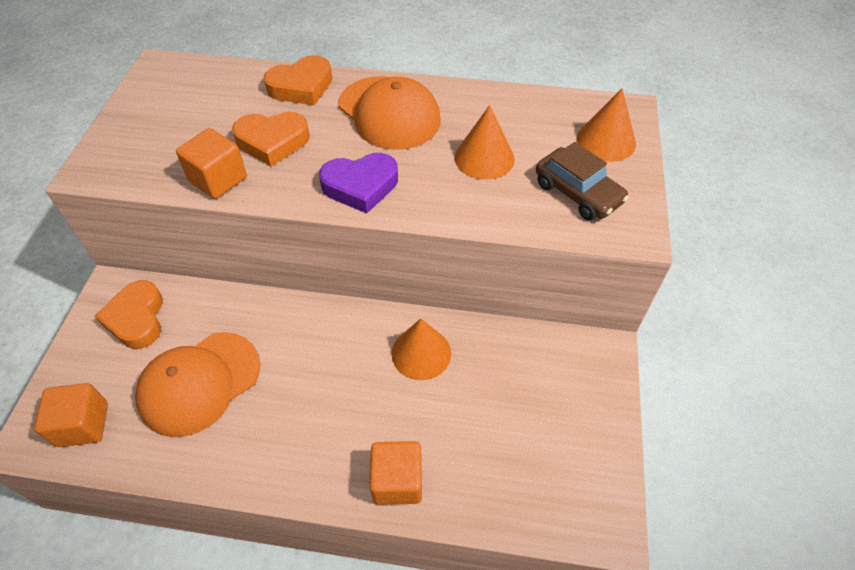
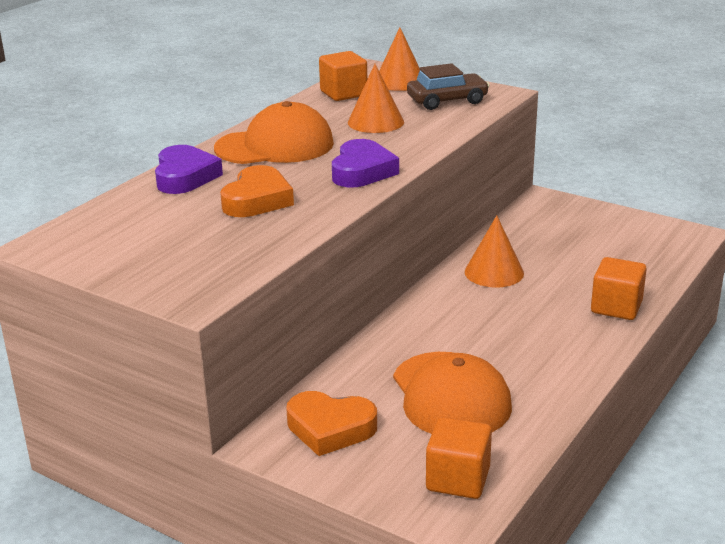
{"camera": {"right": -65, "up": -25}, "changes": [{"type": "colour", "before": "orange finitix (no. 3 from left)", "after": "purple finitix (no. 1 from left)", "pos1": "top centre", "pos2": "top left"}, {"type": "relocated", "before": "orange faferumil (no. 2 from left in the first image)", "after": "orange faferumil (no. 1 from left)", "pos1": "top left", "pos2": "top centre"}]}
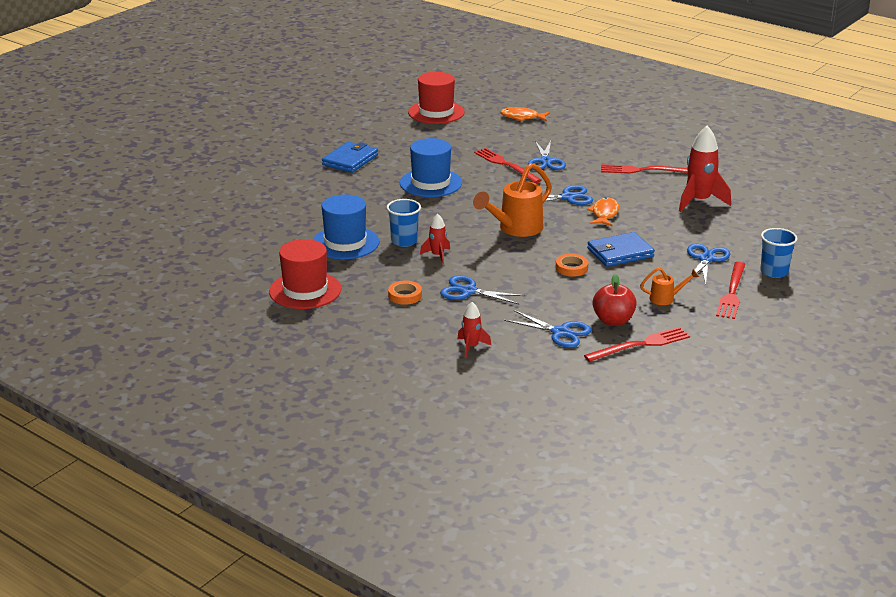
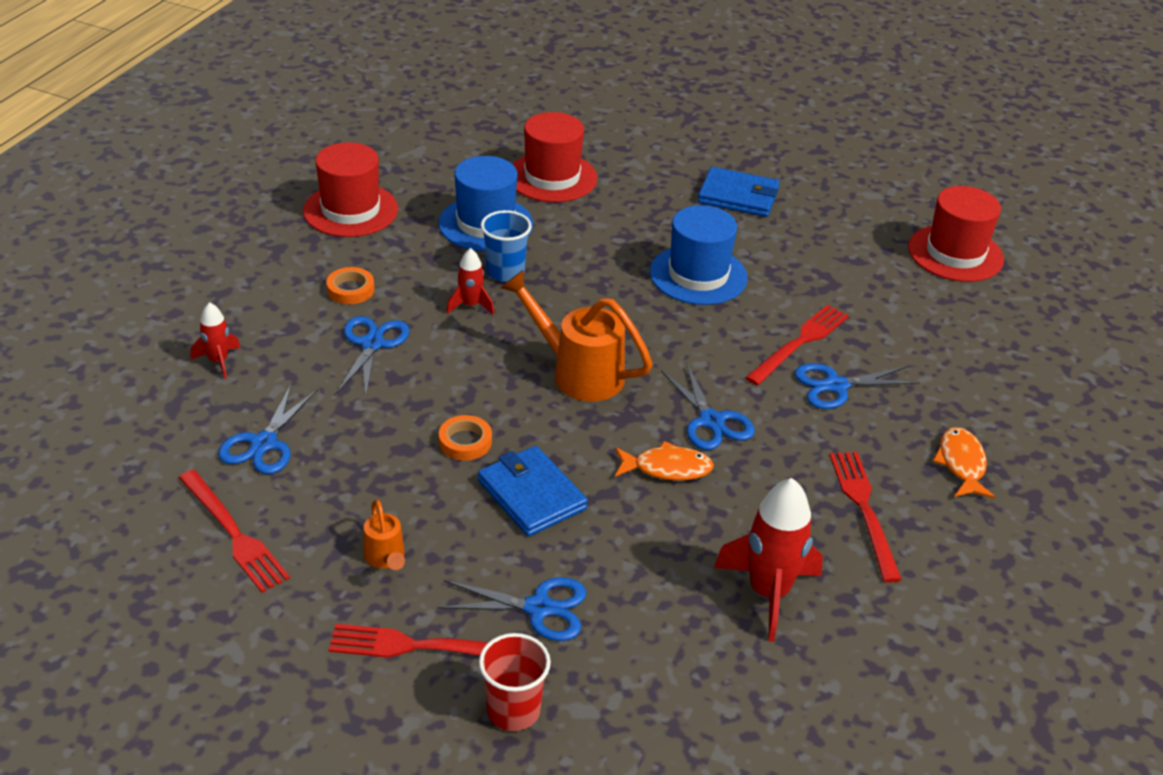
{"camera": {"right": 75, "up": 10}, "changes": [{"type": "colour", "before": "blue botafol (no. 2 from left)", "after": "red botafol", "pos1": "middle right", "pos2": "bottom centre"}, {"type": "appeared", "after": "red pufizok (no. 2 from left)", "pos2": "top centre"}, {"type": "relocated", "before": "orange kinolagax (no. 1 from left in the first image)", "after": "orange kinolagax (no. 2 from left)", "pos1": "top centre", "pos2": "middle right"}, {"type": "missing", "before": "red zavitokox", "pos1": "middle right"}]}
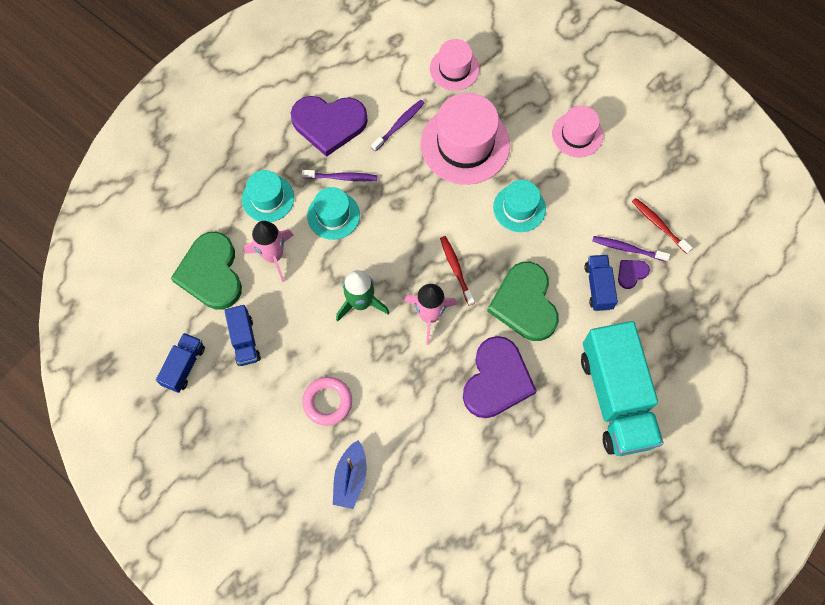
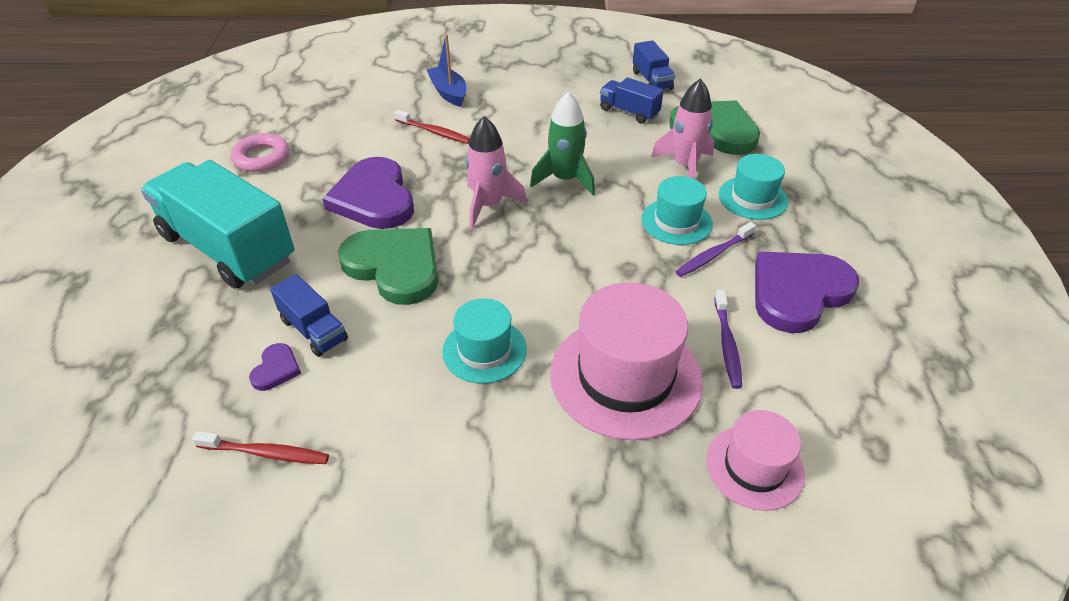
{"camera": {"right": 140, "up": -25}, "changes": [{"type": "relocated", "before": "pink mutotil", "pos1": "centre", "pos2": "top left"}, {"type": "relocated", "before": "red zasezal (no. 1 from left in the first image)", "after": "red zasezal (no. 2 from left)", "pos1": "centre", "pos2": "top centre"}, {"type": "missing", "before": "pink pufizok (no. 3 from left)", "pos1": "top right"}, {"type": "missing", "before": "purple zasezal (no. 3 from left)", "pos1": "middle right"}]}
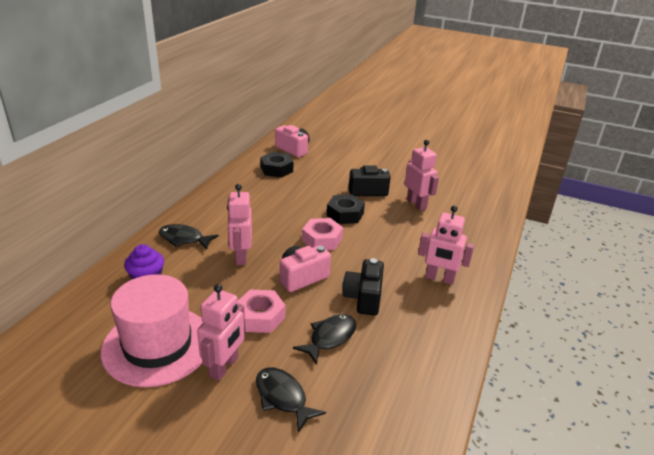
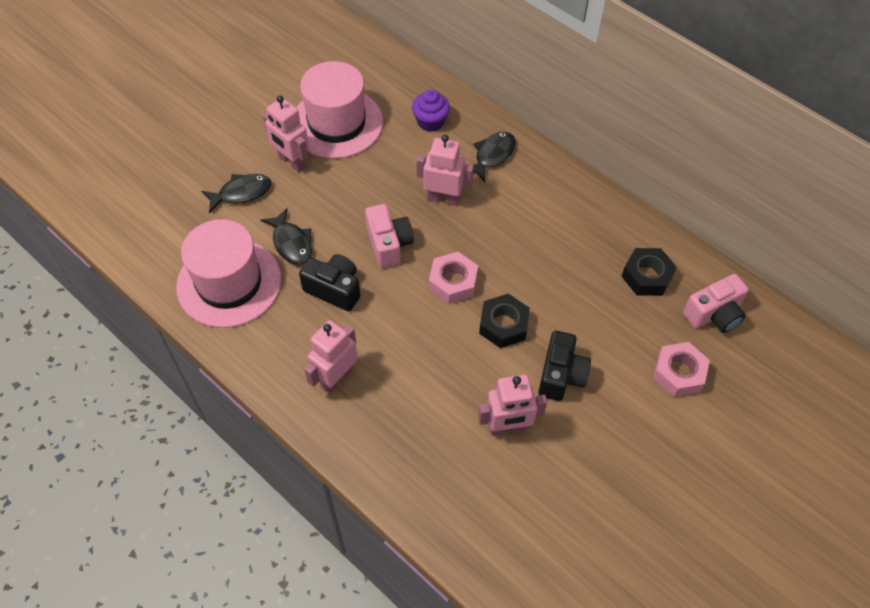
{"camera": {"right": 110, "up": 25}, "changes": [{"type": "appeared", "after": "pink pufizok (no. 1 from left)", "pos2": "middle left"}, {"type": "relocated", "before": "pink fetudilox (no. 1 from left in the first image)", "after": "pink fetudilox (no. 2 from left)", "pos1": "bottom centre", "pos2": "middle right"}]}
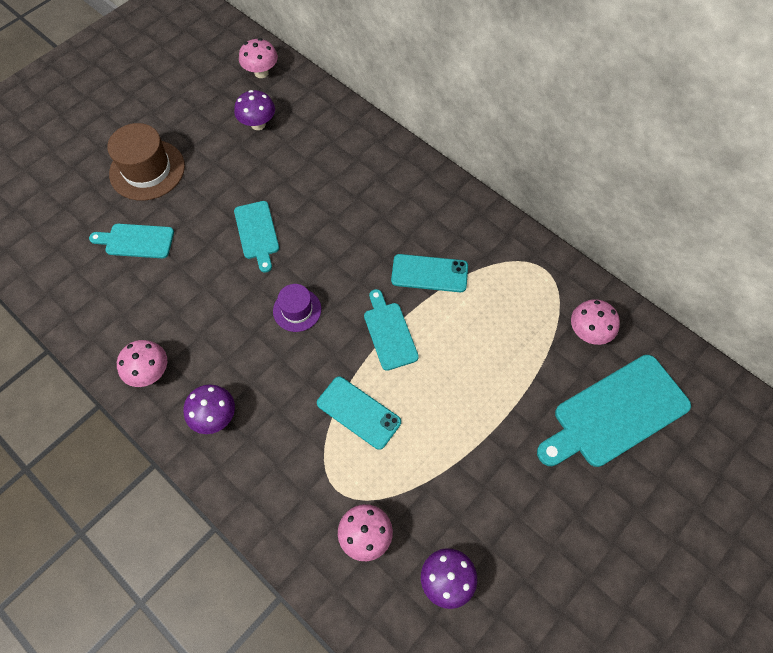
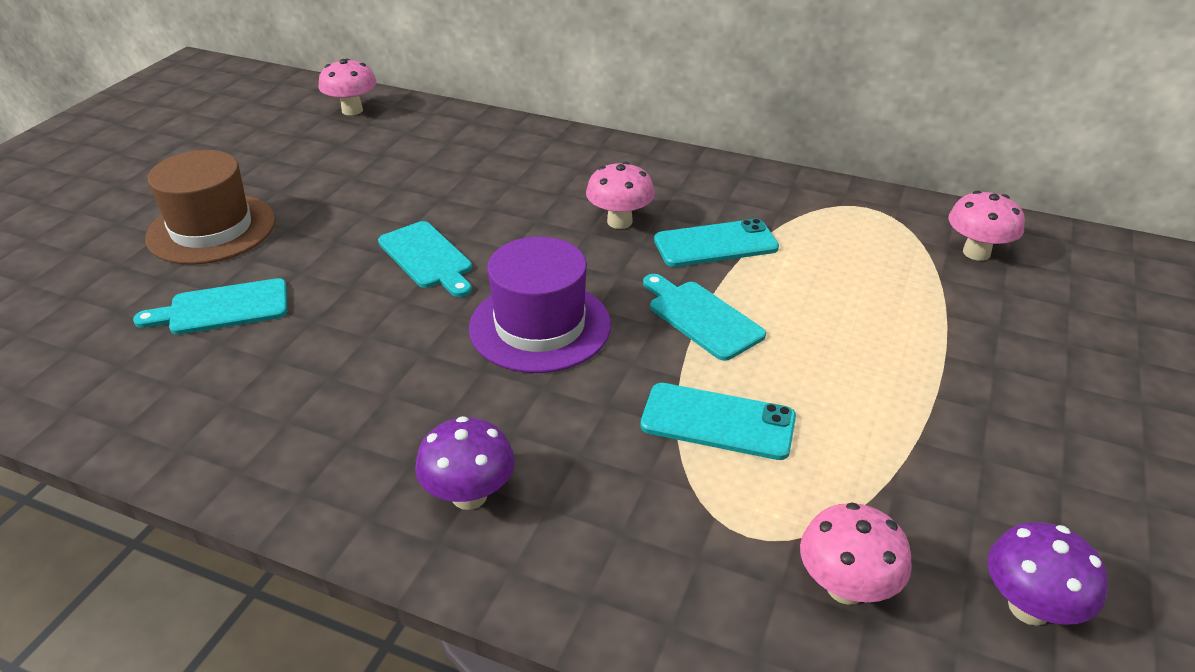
{"camera": {"right": -20, "up": -25}, "changes": [{"type": "size", "before": "purple pufizok", "pos1": "centre", "pos2": "centre", "scale": 1.72}, {"type": "relocated", "before": "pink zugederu (no. 1 from left in the first image)", "after": "pink zugederu (no. 2 from left)", "pos1": "middle left", "pos2": "top centre"}, {"type": "missing", "before": "purple zugederu (no. 2 from left)", "pos1": "top left"}, {"type": "missing", "before": "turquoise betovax (no. 4 from left)", "pos1": "middle right"}]}
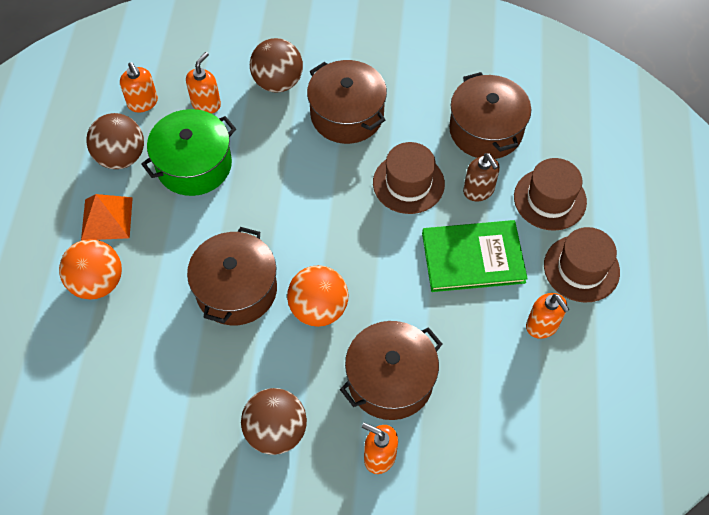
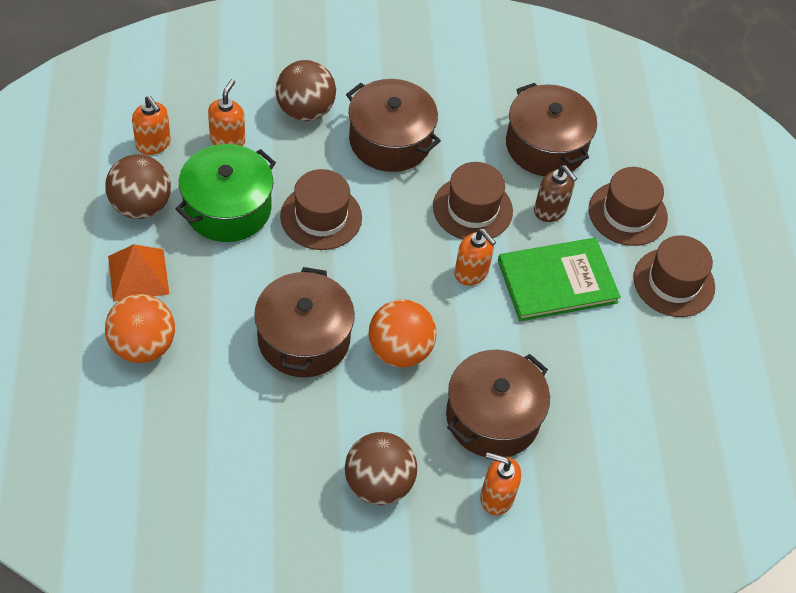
{"camera": {"right": -15, "up": -5}, "changes": [{"type": "appeared", "after": "brown pufizok (no. 1 from left)", "pos2": "centre"}, {"type": "relocated", "before": "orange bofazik (no. 4 from left in the first image)", "after": "orange bofazik (no. 3 from left)", "pos1": "middle right", "pos2": "centre"}]}
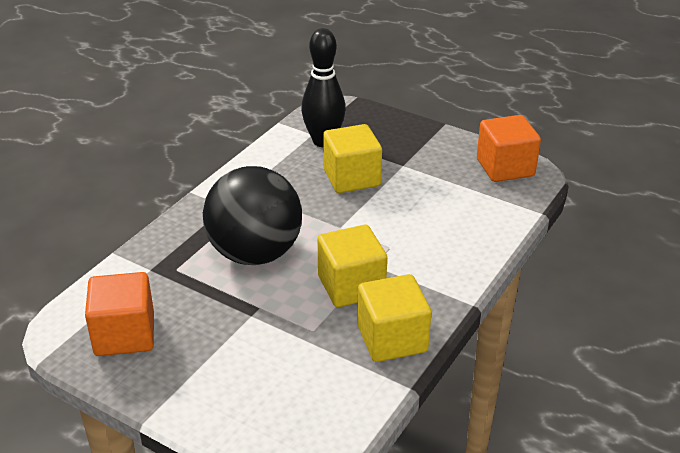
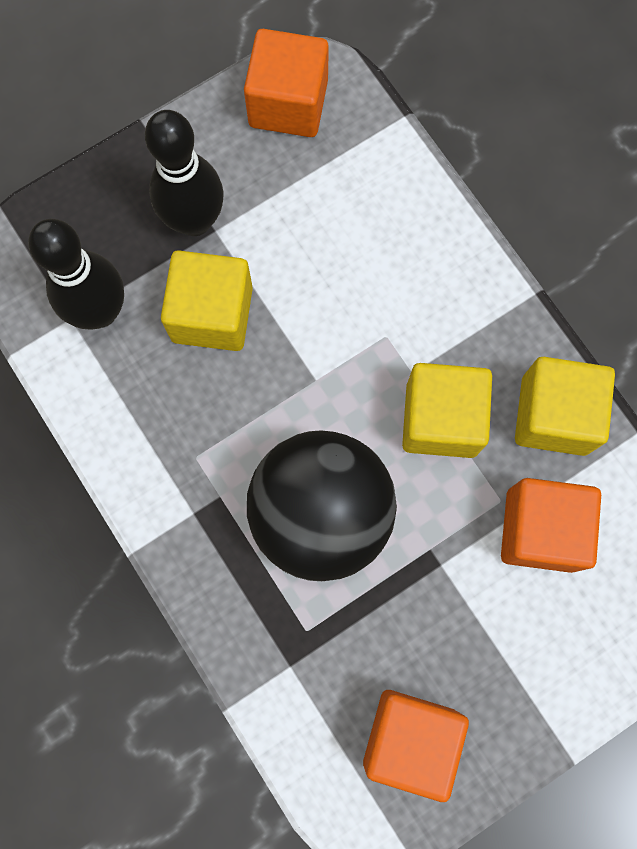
{"camera": {"right": -65, "up": 40}, "changes": [{"type": "appeared", "after": "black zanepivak (no. 2 from left)", "pos2": "top left"}, {"type": "appeared", "after": "orange faferumil (no. 3 from left)", "pos2": "middle right"}]}
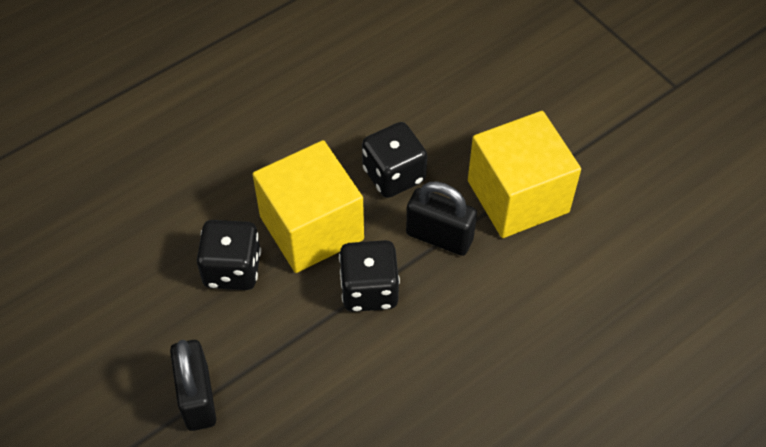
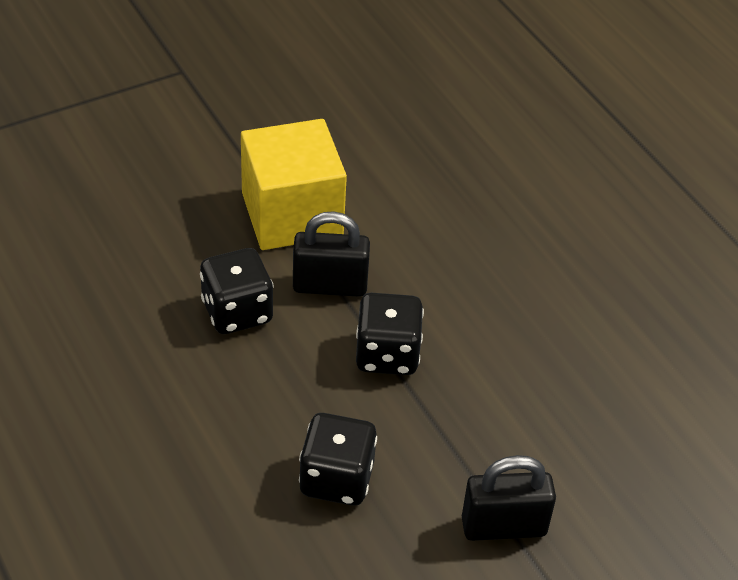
{"camera": {"right": -85, "up": -10}, "changes": [{"type": "spun", "before": "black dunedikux (no. 2 from left in the first image)", "pos1": "centre", "pos2": "centre", "turn": 60}, {"type": "missing", "before": "yellow faferumil (no. 1 from left)", "pos1": "centre"}]}
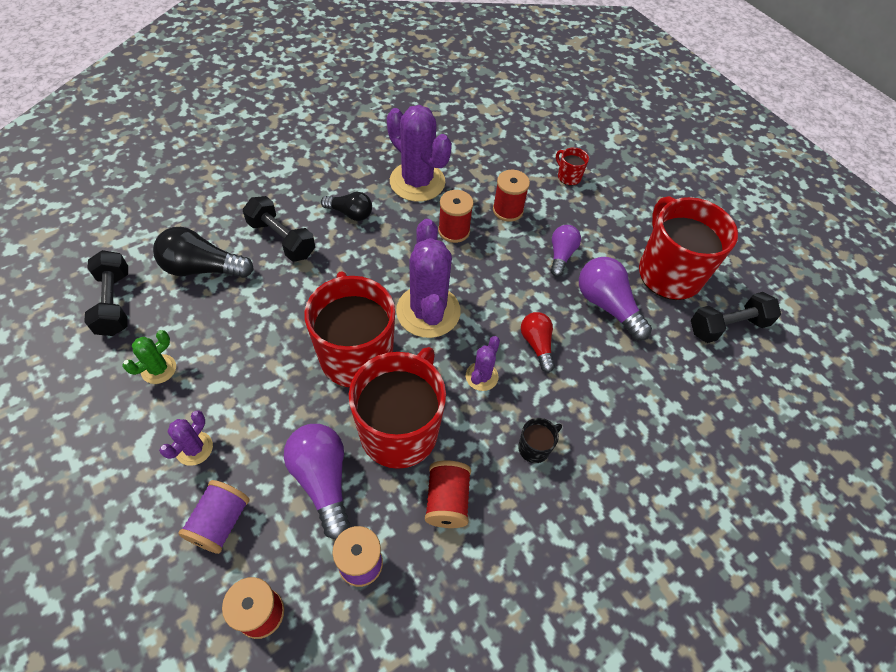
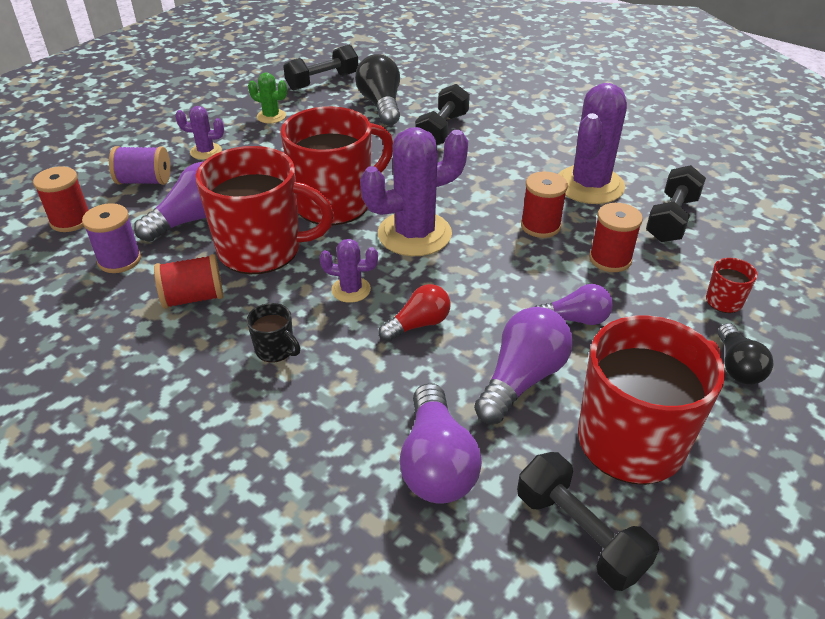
{"camera": {"right": 75, "up": -15}, "changes": [{"type": "appeared", "after": "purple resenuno (no. 2 from left)", "pos2": "bottom centre"}, {"type": "appeared", "after": "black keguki (no. 4 from left)", "pos2": "top right"}, {"type": "relocated", "before": "black resenuno (no. 2 from left)", "pos1": "top centre", "pos2": "middle right"}]}
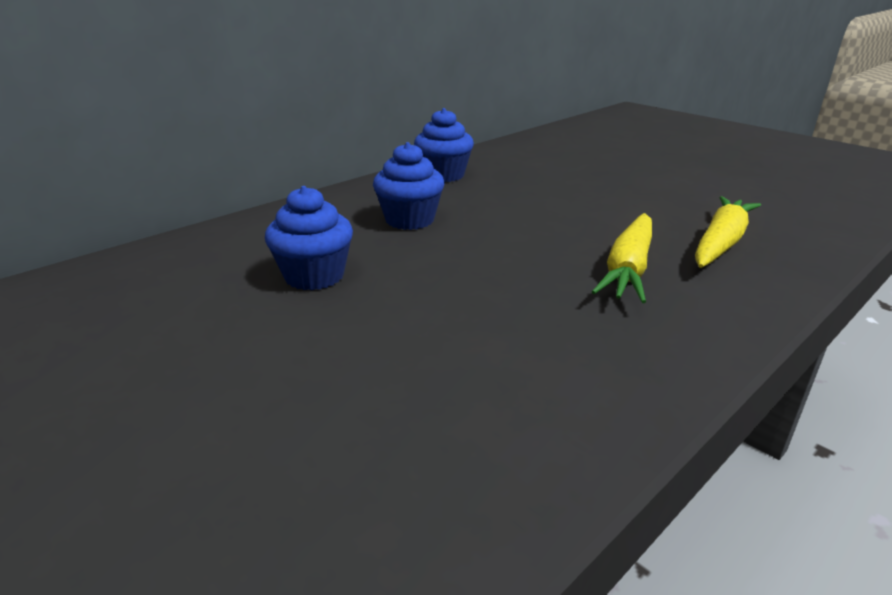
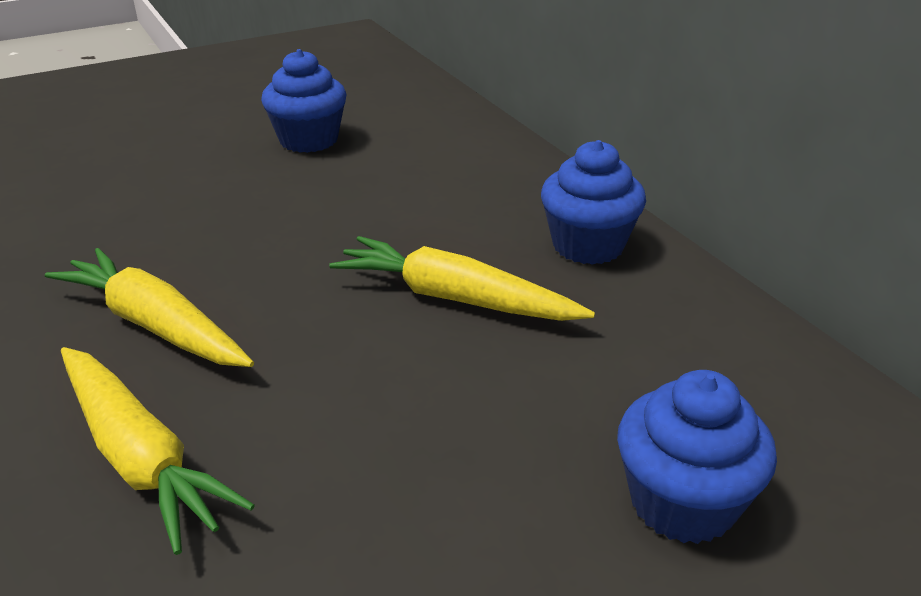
{"camera": {"right": 105, "up": 5}, "changes": [{"type": "appeared", "after": "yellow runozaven (no. 3 from left)", "pos2": "centre"}, {"type": "relocated", "before": "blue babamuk (no. 2 from left in the first image)", "after": "blue babamuk (no. 3 from left)", "pos1": "top centre", "pos2": "bottom right"}]}
